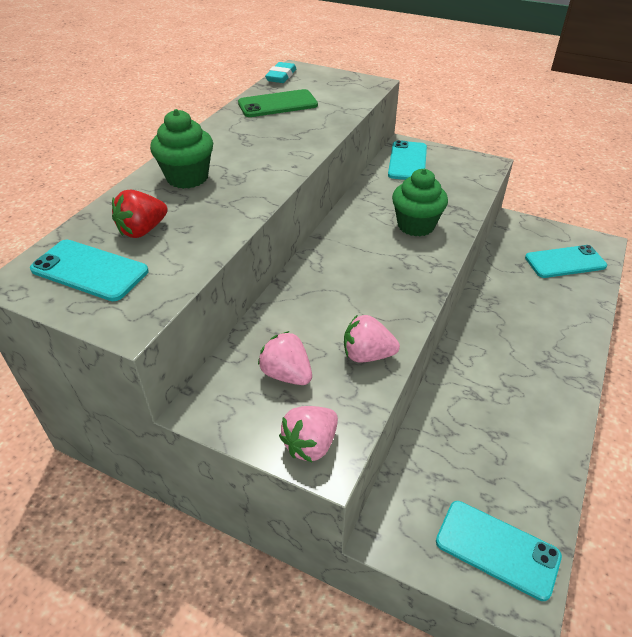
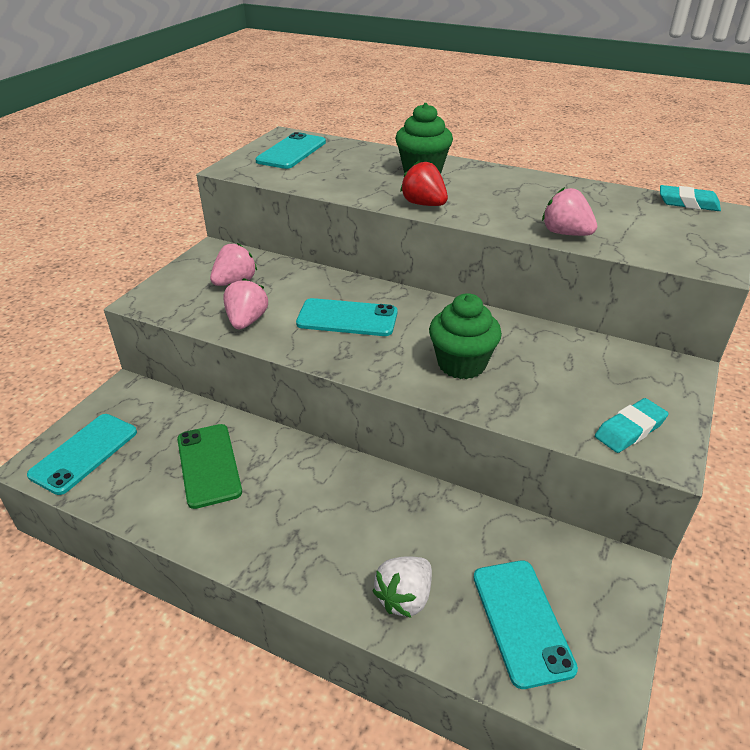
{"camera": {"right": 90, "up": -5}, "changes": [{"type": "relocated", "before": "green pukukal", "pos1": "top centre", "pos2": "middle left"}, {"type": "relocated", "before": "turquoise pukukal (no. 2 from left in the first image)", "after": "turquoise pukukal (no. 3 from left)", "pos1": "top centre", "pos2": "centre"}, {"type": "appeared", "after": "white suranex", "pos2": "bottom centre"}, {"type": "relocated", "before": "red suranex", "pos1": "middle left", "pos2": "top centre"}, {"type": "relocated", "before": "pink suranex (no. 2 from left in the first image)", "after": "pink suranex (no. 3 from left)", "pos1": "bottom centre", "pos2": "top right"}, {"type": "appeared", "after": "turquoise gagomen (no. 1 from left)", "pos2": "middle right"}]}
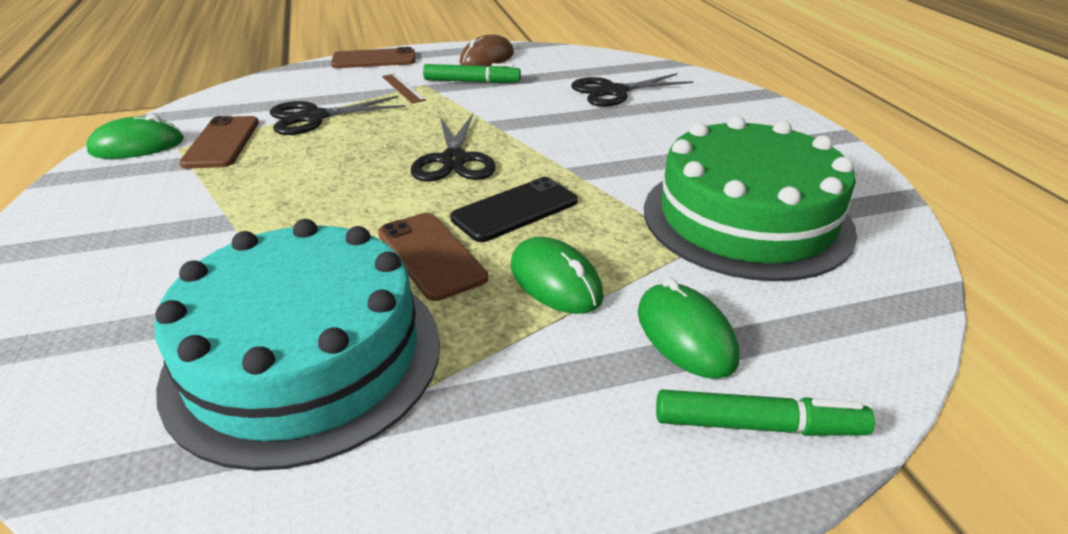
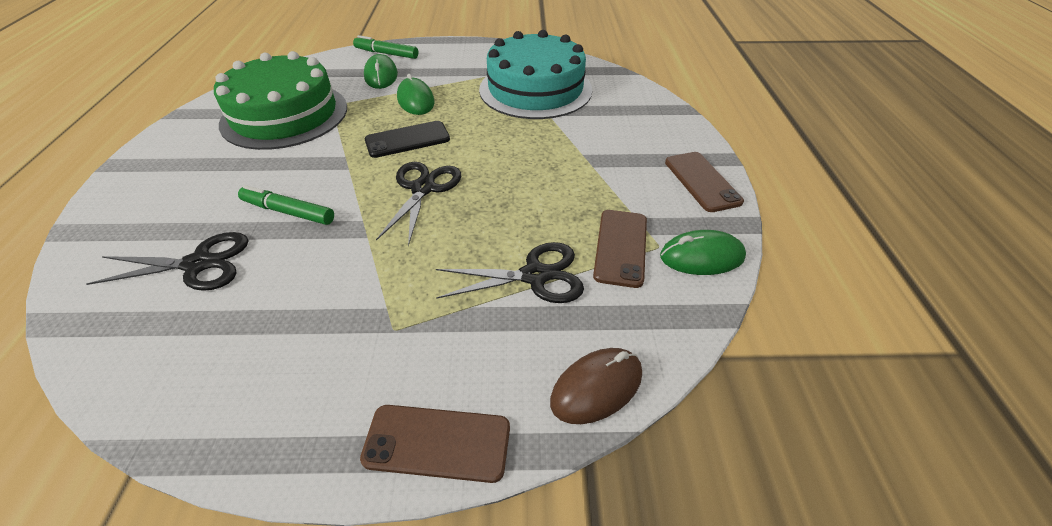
{"camera": {"right": -165, "up": 10}, "changes": [{"type": "relocated", "before": "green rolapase (no. 1 from left)", "pos1": "top centre", "pos2": "middle left"}, {"type": "relocated", "before": "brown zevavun", "pos1": "top centre", "pos2": "bottom centre"}, {"type": "relocated", "before": "brown pukukal (no. 3 from left)", "pos1": "centre", "pos2": "middle right"}, {"type": "missing", "before": "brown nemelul", "pos1": "top centre"}]}
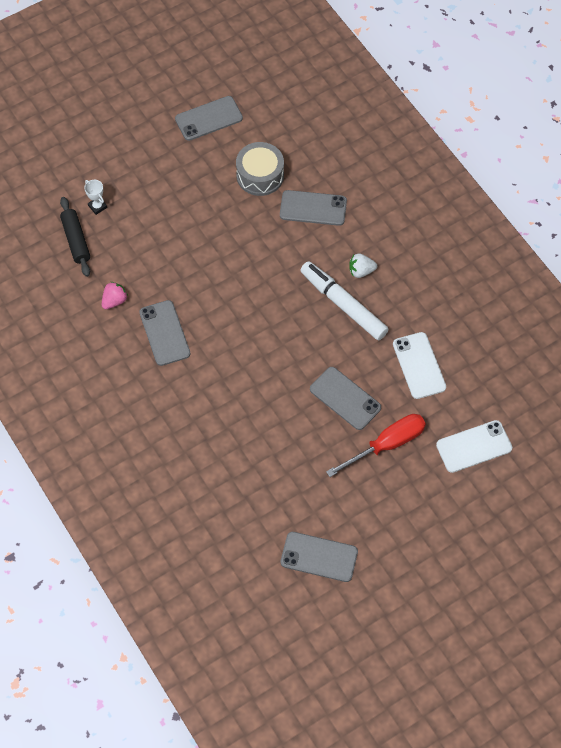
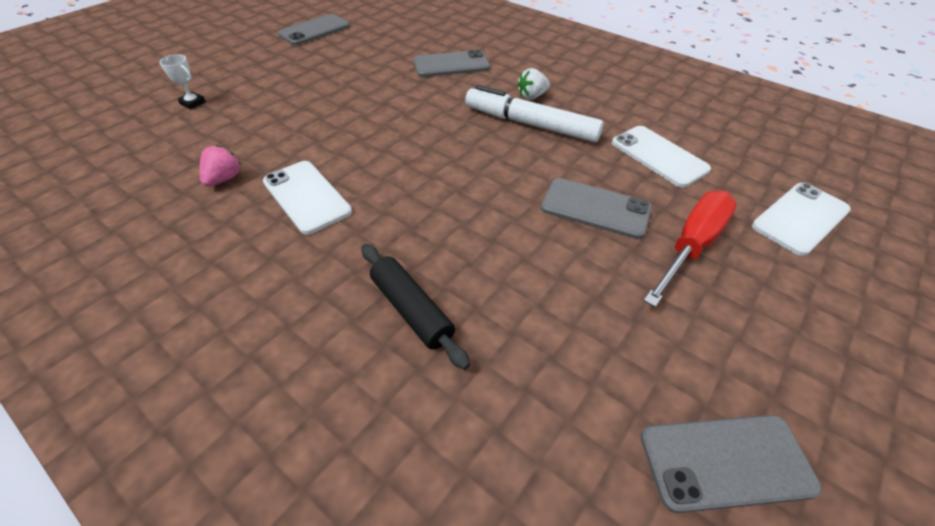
{"camera": {"right": -20, "up": -15}, "changes": [{"type": "colour", "before": "grey pukukal (no. 1 from left)", "after": "white pukukal (no. 1 from left)", "pos1": "middle left", "pos2": "middle left"}, {"type": "relocated", "before": "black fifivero", "pos1": "top left", "pos2": "centre"}, {"type": "missing", "before": "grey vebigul", "pos1": "top centre"}]}
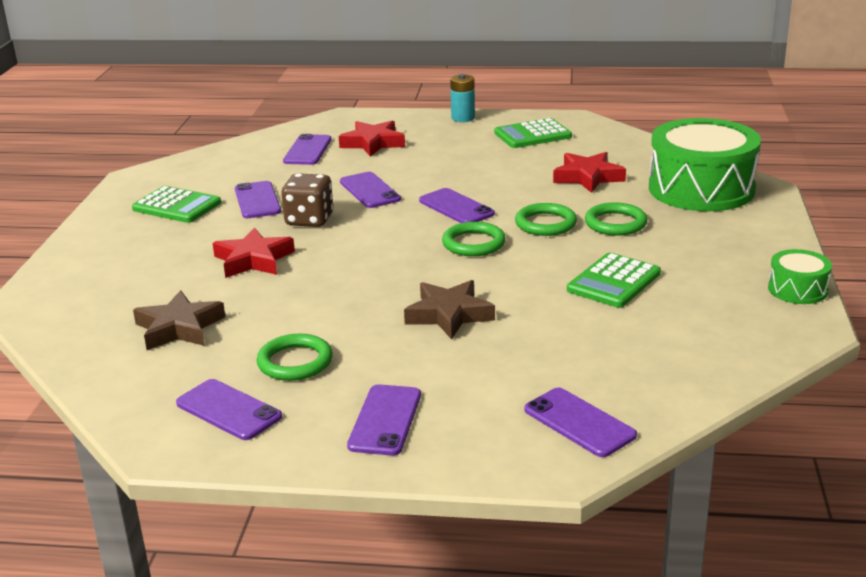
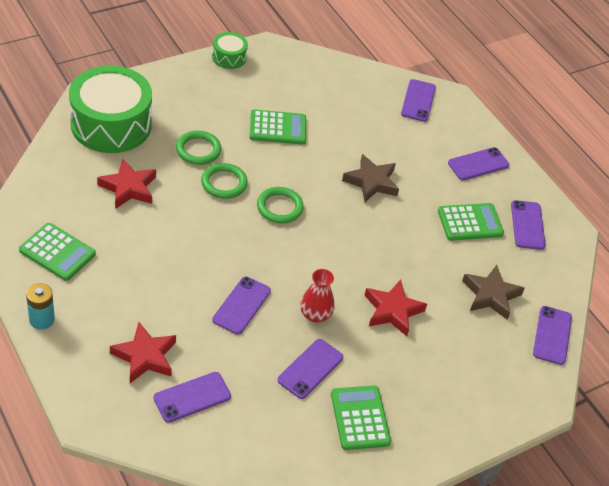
{"camera": {"right": -135, "up": 20}, "changes": [{"type": "exchanged", "before": "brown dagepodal", "after": "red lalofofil", "pos1": "centre", "pos2": "centre"}, {"type": "exchanged", "before": "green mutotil (no. 1 from left)", "after": "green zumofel (no. 4 from left)", "pos1": "centre", "pos2": "middle right"}, {"type": "relocated", "before": "purple pukukal (no. 6 from left in the first image)", "after": "purple pukukal (no. 7 from left)", "pos1": "centre", "pos2": "bottom right"}]}
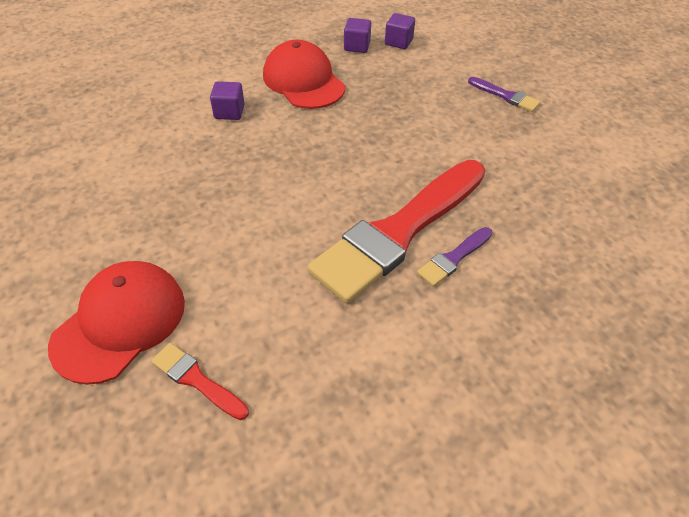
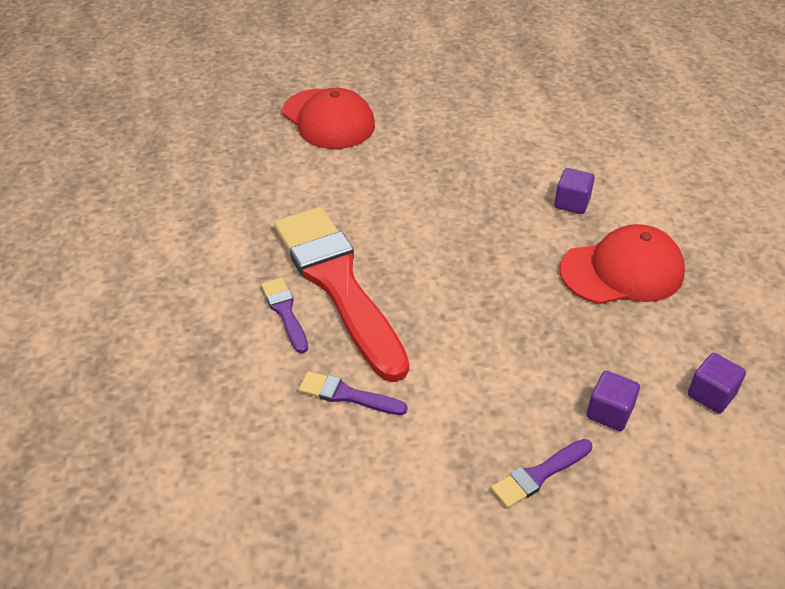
{"camera": {"right": 110, "up": -5}, "changes": [{"type": "appeared", "after": "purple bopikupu (no. 2 from left)", "pos2": "bottom centre"}, {"type": "relocated", "before": "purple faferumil (no. 2 from left)", "pos1": "top centre", "pos2": "bottom right"}, {"type": "missing", "before": "red bopikupu (no. 1 from left)", "pos1": "bottom left"}]}
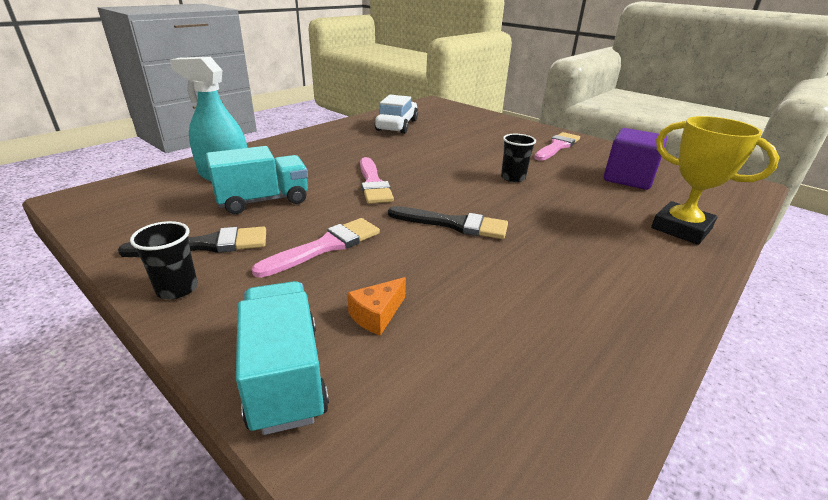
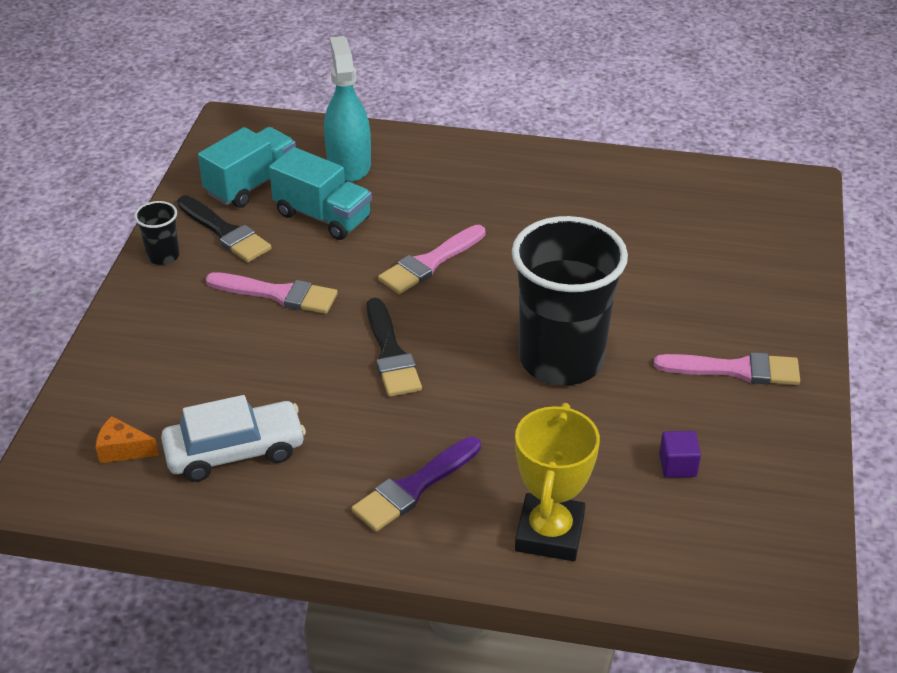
{"camera": {"right": 60, "up": 10}, "changes": [{"type": "relocated", "before": "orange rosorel", "pos1": "centre", "pos2": "middle left"}, {"type": "relocated", "before": "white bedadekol", "pos1": "top centre", "pos2": "middle left"}, {"type": "relocated", "before": "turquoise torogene (no. 2 from left in the first image)", "after": "turquoise torogene (no. 1 from left)", "pos1": "bottom centre", "pos2": "top left"}, {"type": "appeared", "after": "purple bopikupu", "pos2": "bottom centre"}, {"type": "size", "before": "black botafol (no. 2 from left)", "pos1": "top centre", "pos2": "centre", "scale": 2.4}, {"type": "size", "before": "purple faferumil", "pos1": "top right", "pos2": "bottom right", "scale": 0.49}]}
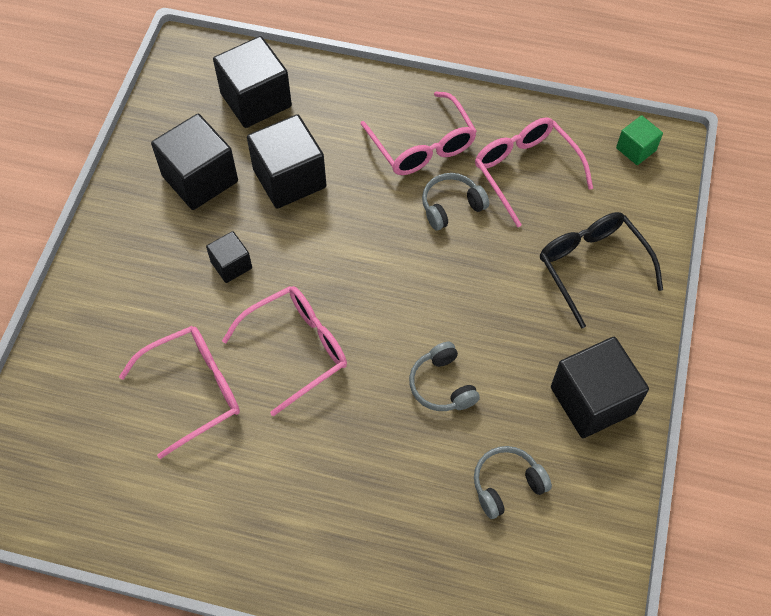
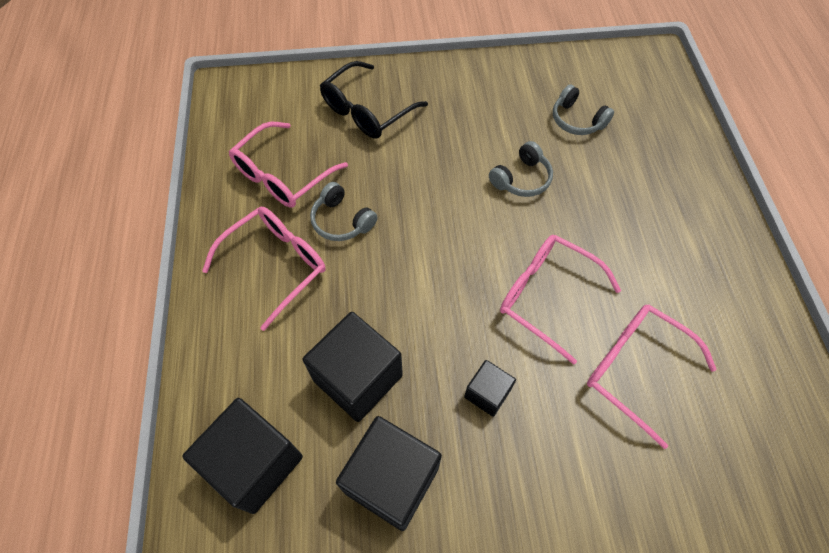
{"camera": {"right": -110, "up": 0}, "changes": [{"type": "missing", "before": "black faferumil (no. 5 from left)", "pos1": "middle right"}, {"type": "missing", "before": "green faferumil", "pos1": "top right"}]}
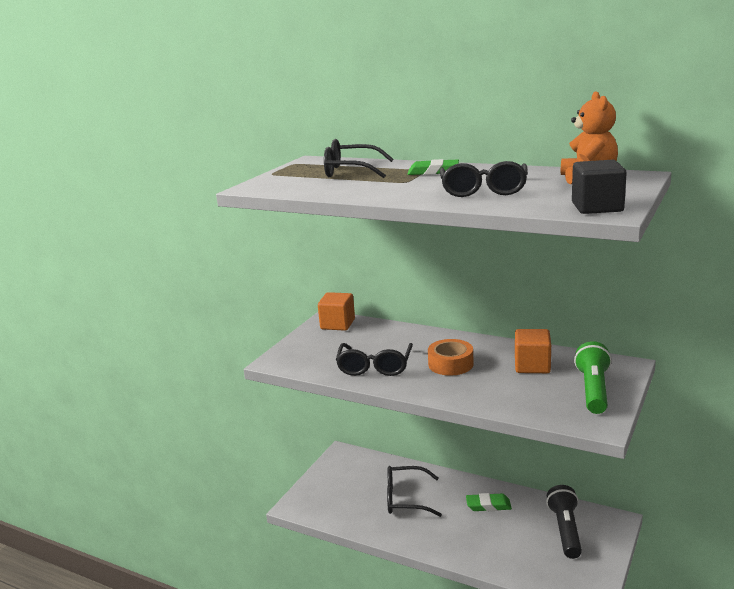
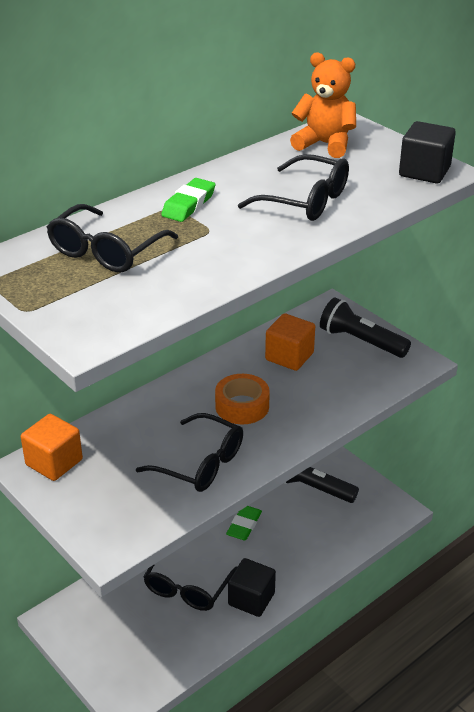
{"camera": {"right": -70, "up": 15}, "changes": [{"type": "appeared", "after": "black faferumil (no. 1 from left)", "pos2": "bottom centre"}, {"type": "colour", "before": "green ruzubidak", "after": "black ruzubidak (no. 2 from left)", "pos1": "middle right", "pos2": "middle right"}]}
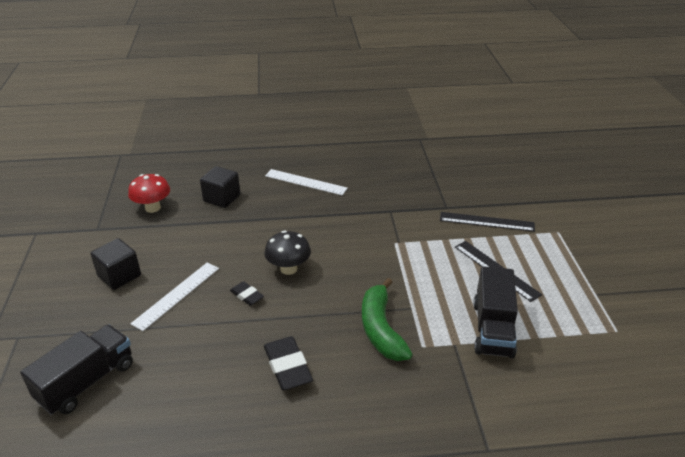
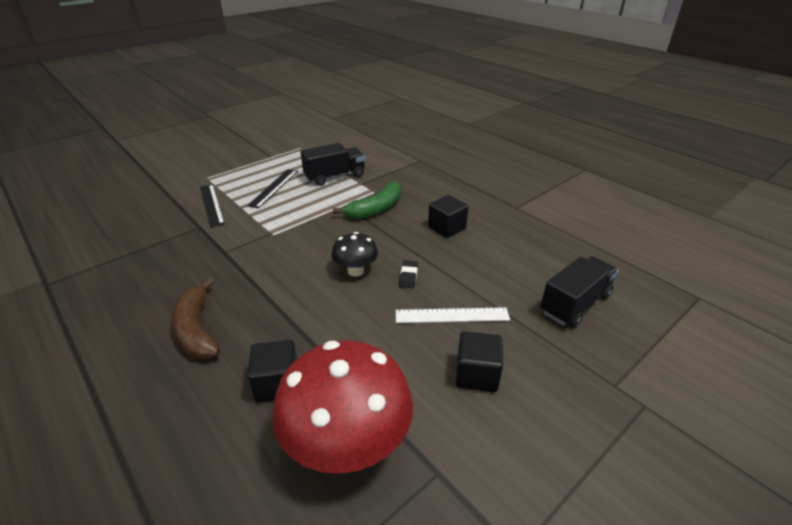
{"camera": {"right": -125, "up": 0}, "changes": [{"type": "exchanged", "before": "white nemelul (no. 2 from left)", "after": "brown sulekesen", "pos1": "centre", "pos2": "middle left"}, {"type": "size", "before": "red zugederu", "pos1": "middle left", "pos2": "bottom centre", "scale": 1.94}, {"type": "exchanged", "before": "black gagomen (no. 2 from left)", "after": "black faferumil (no. 2 from left)", "pos1": "bottom centre", "pos2": "centre"}, {"type": "spun", "before": "black torogene (no. 1 from left in the first image)", "pos1": "bottom left", "pos2": "middle right", "turn": 135}]}
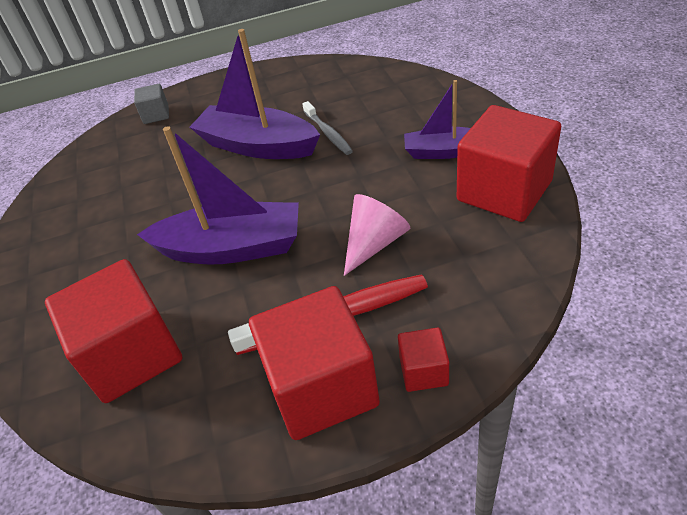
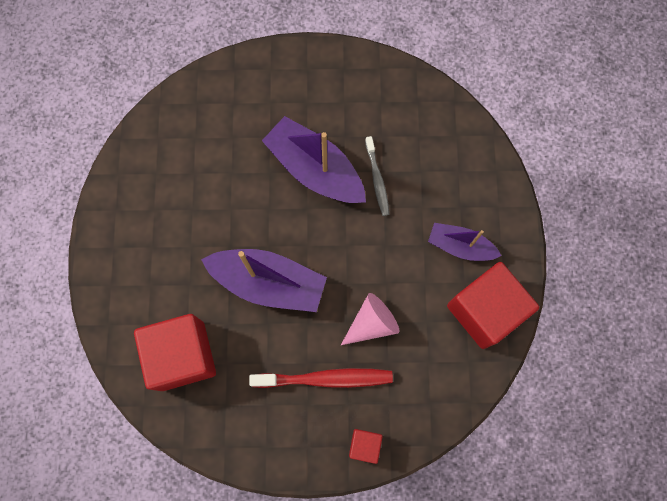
{"camera": {"right": 10, "up": 30}, "changes": [{"type": "missing", "before": "grey faferumil", "pos1": "top left"}, {"type": "missing", "before": "red faferumil (no. 2 from left)", "pos1": "bottom centre"}]}
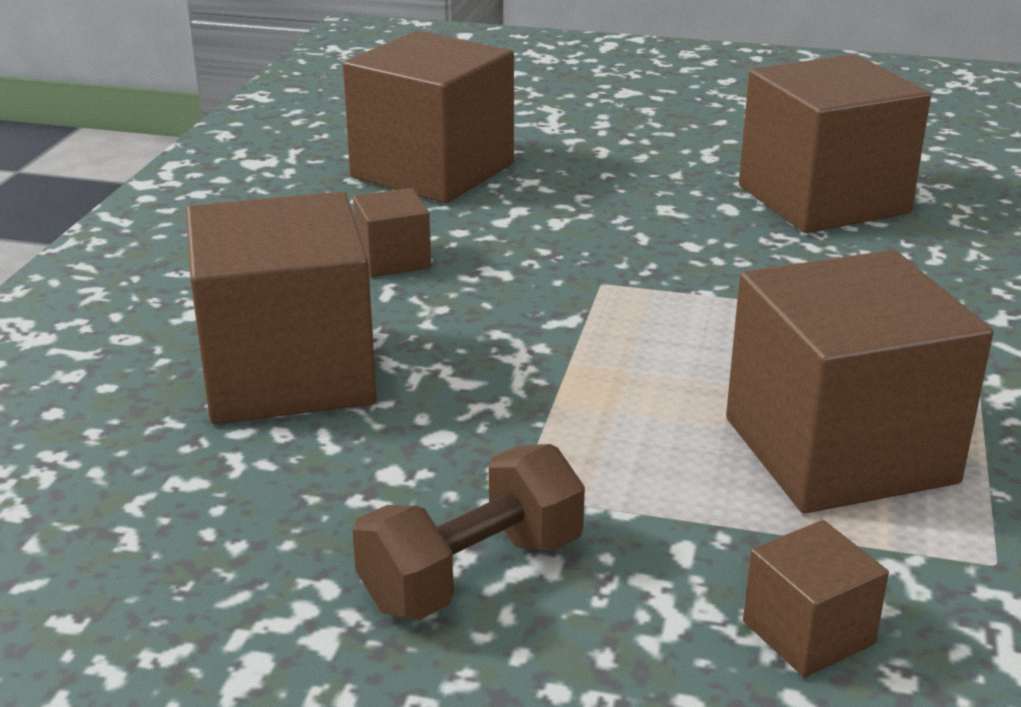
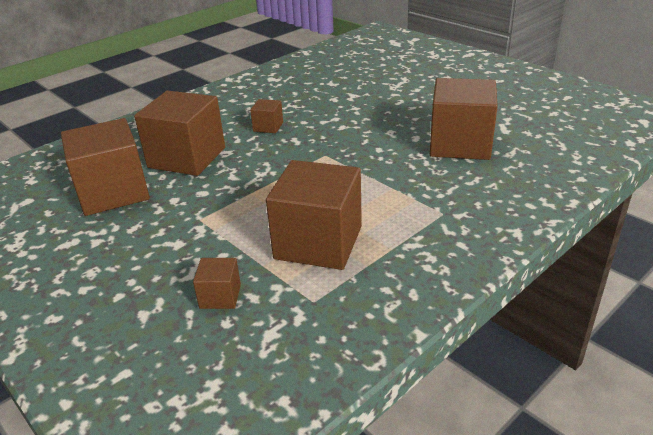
{"camera": {"right": 35, "up": 5}, "changes": [{"type": "relocated", "before": "brown faferumil (no. 3 from left in the first image)", "after": "brown faferumil (no. 1 from left)", "pos1": "top centre", "pos2": "middle left"}, {"type": "missing", "before": "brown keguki", "pos1": "bottom centre"}]}
